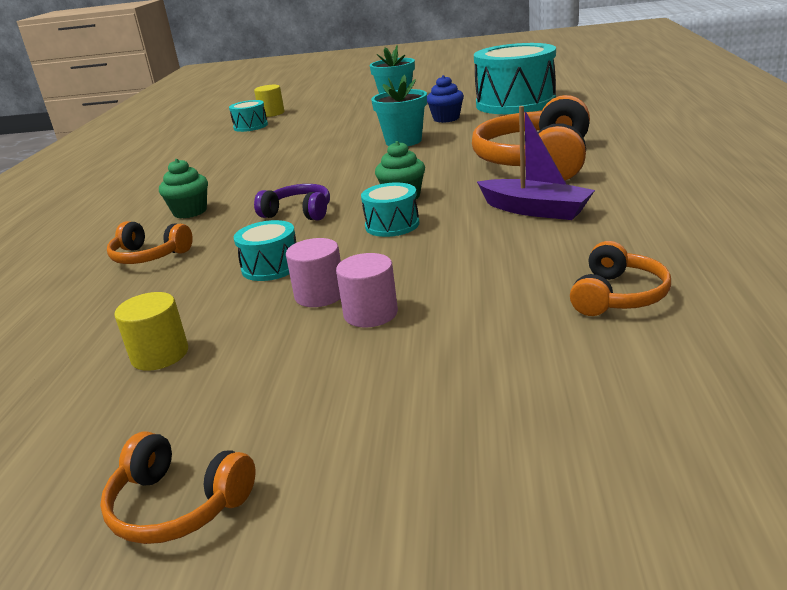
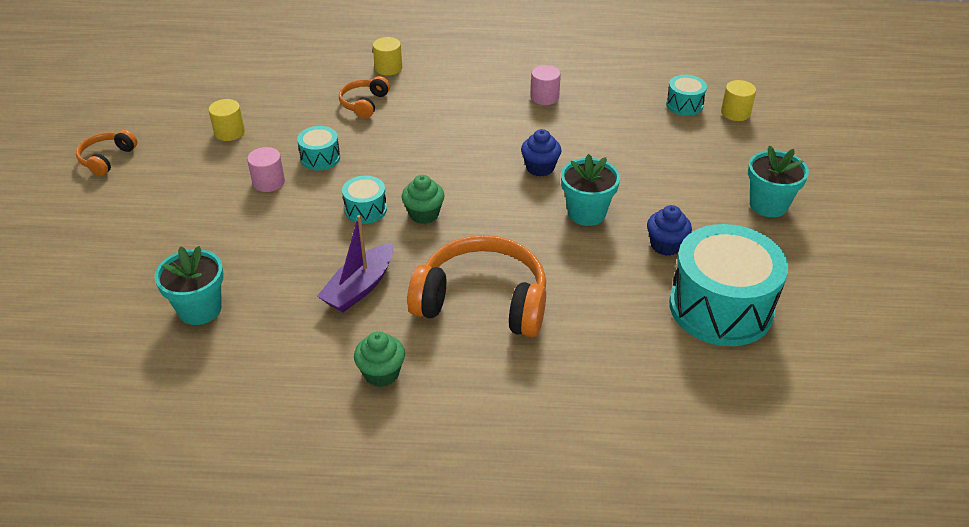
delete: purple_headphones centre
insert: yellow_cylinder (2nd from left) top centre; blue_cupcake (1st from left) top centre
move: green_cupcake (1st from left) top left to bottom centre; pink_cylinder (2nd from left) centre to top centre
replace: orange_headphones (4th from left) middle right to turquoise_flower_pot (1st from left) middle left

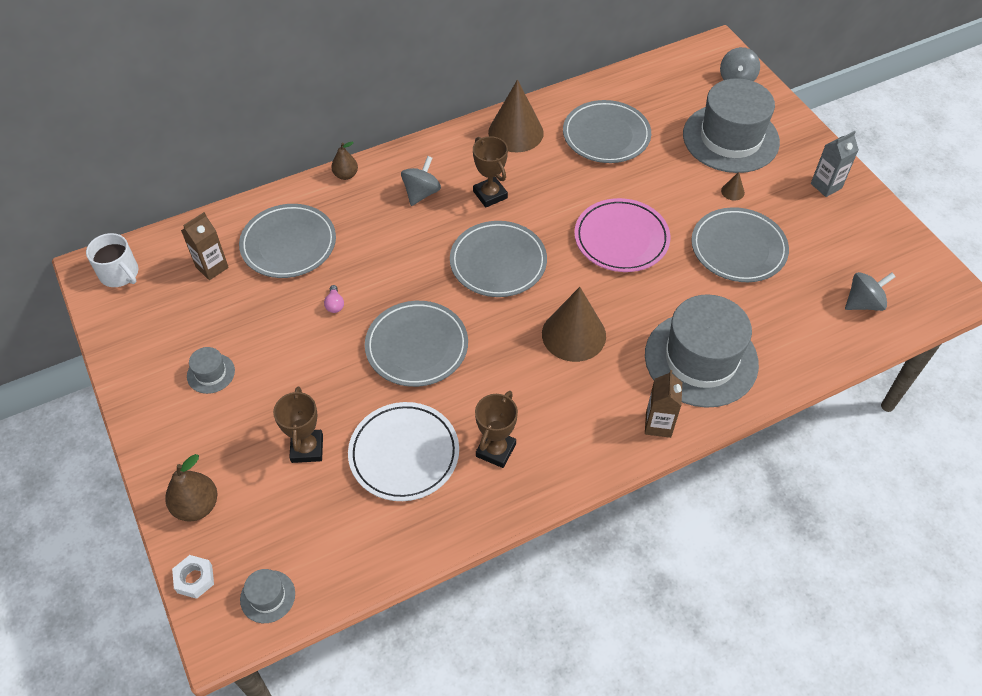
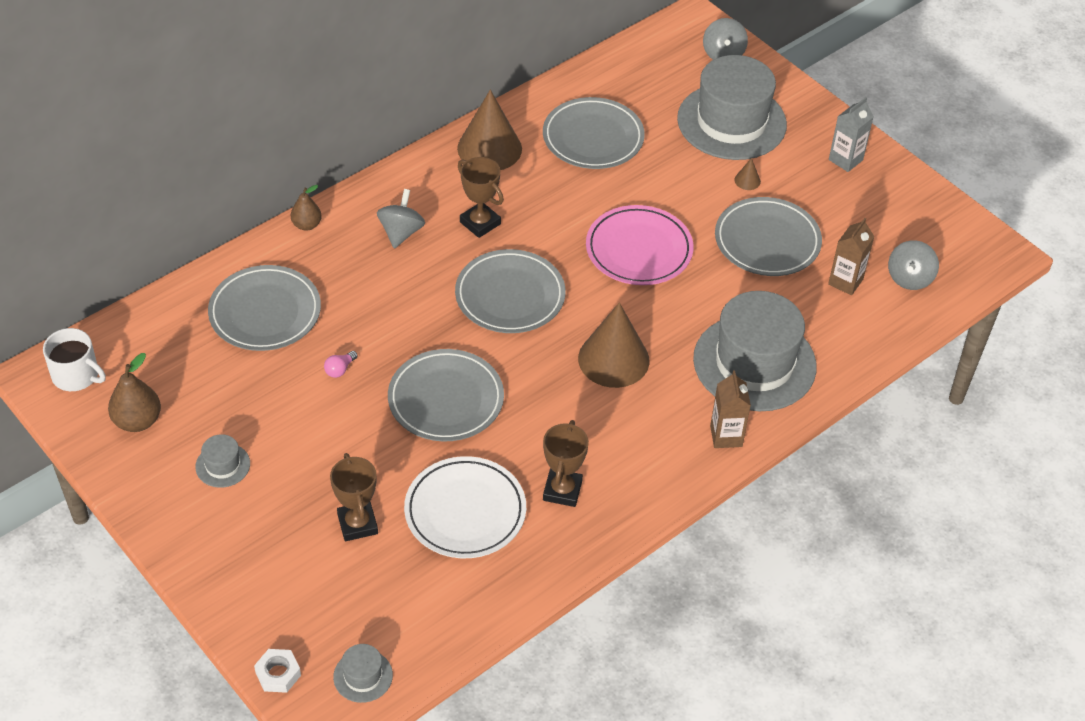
move: brown_pear (1st from left) bottom left to middle left; brown_carton (1st from left in the first image) middle left to brown_carton (2nd from left) middle right
rotate: pink_light_bulb centre = middle left 60 degrees clockwise; grey_spinning_top (3rd from left) middle right = middle right 150 degrees clockwise

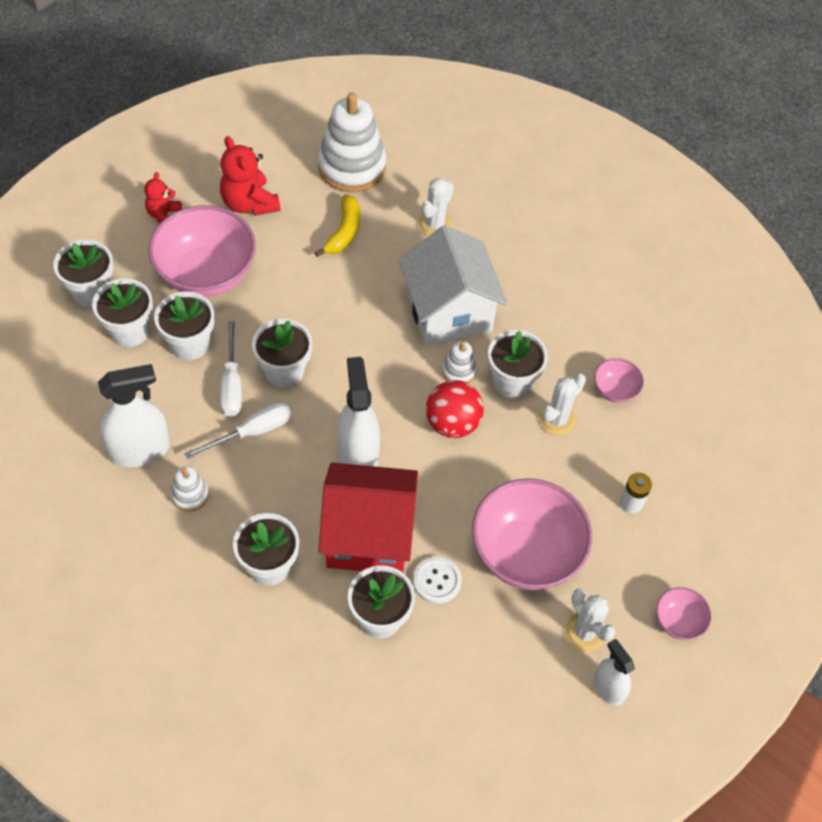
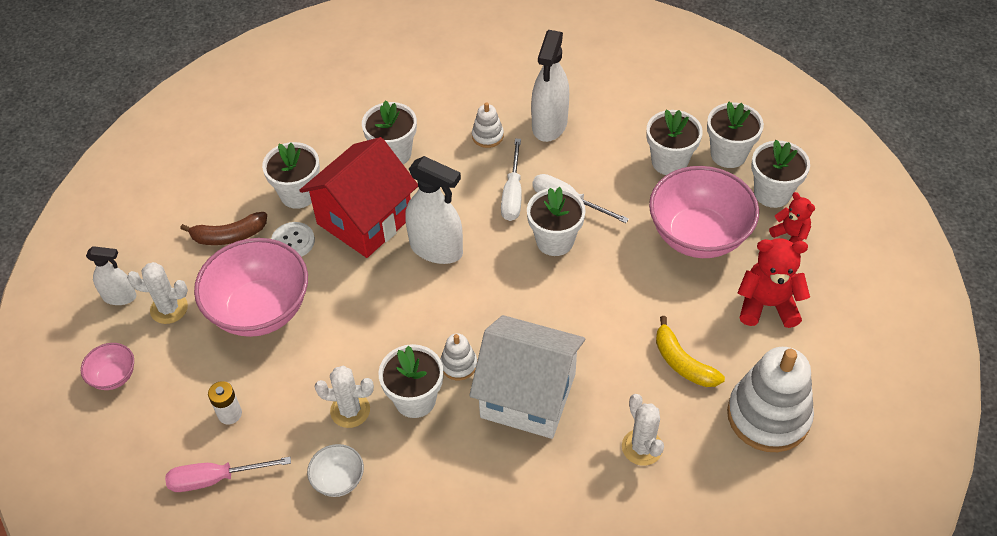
delete: red_ball centre
insert: pink_screwdriver bottom left; brown_banana middle left
move: white_flower_pot (3rd from left in the first image) middle left to white_flower_pot (7th from left) top right
recolor: pink_bowl (3rd from left) middle right to white_bowl bottom centre
rotate: white_cactus (2nd from left) middle right = bottom centre 75 degrees counterclockwise

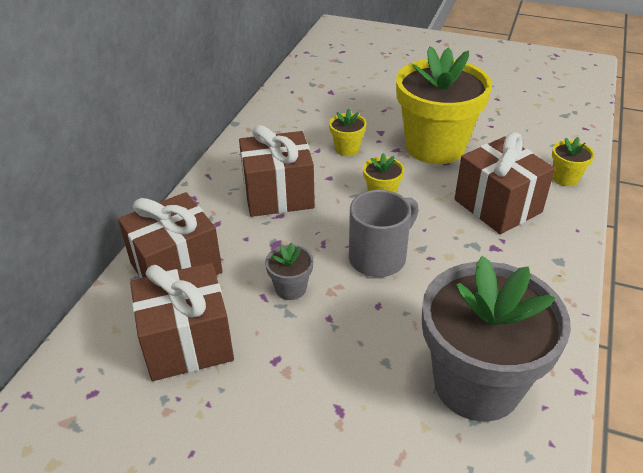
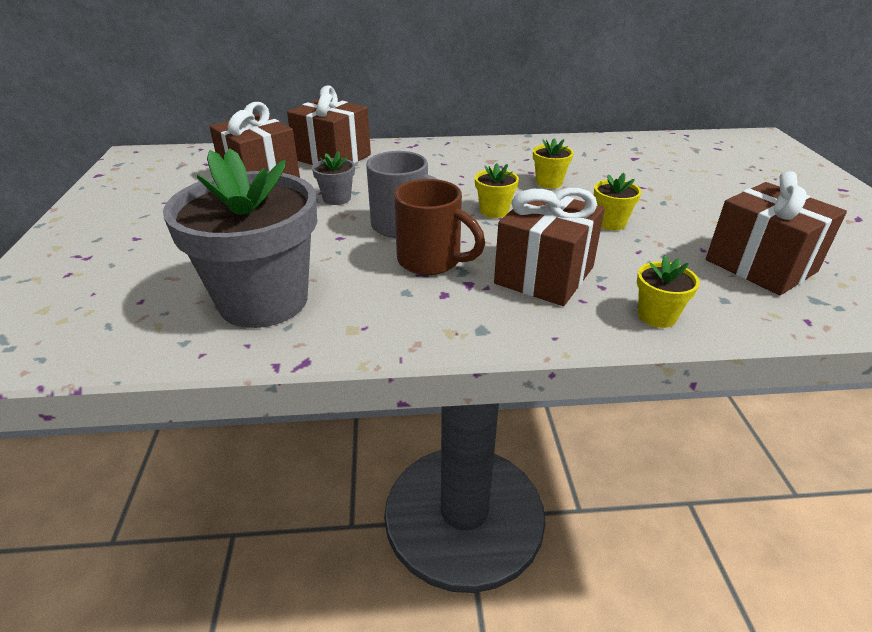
insert: brown_mug centre
move: brown_gift (3rd from left in the first image) centre to brown_gift (4th from left) middle right
resize: yellow_flower_pot (3rd from left) top right = top right x0.41

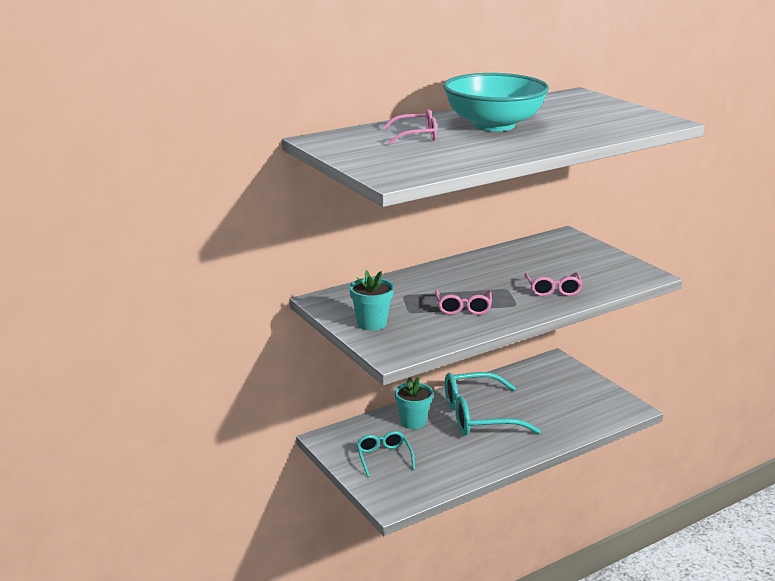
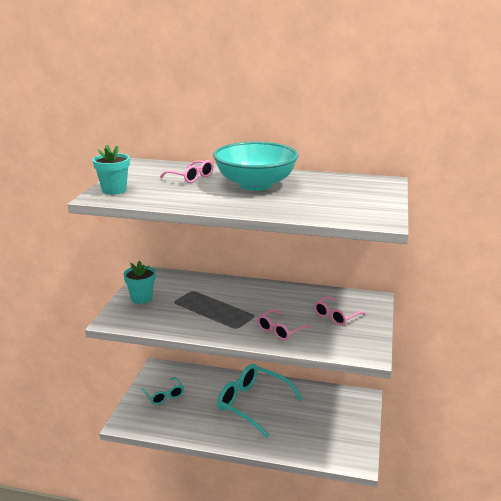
move: turquoise_flower_pot (2nd from left in the first image) bottom centre to turquoise_flower_pot (1st from left) middle left; pink_glasses (2nd from left in the first image) centre to pink_glasses (3rd from left) middle right
rotate: turquoise_glasses (1st from left) bottom centre = bottom left 120 degrees clockwise

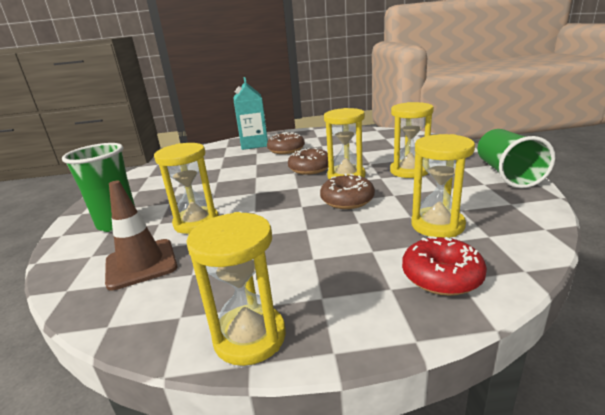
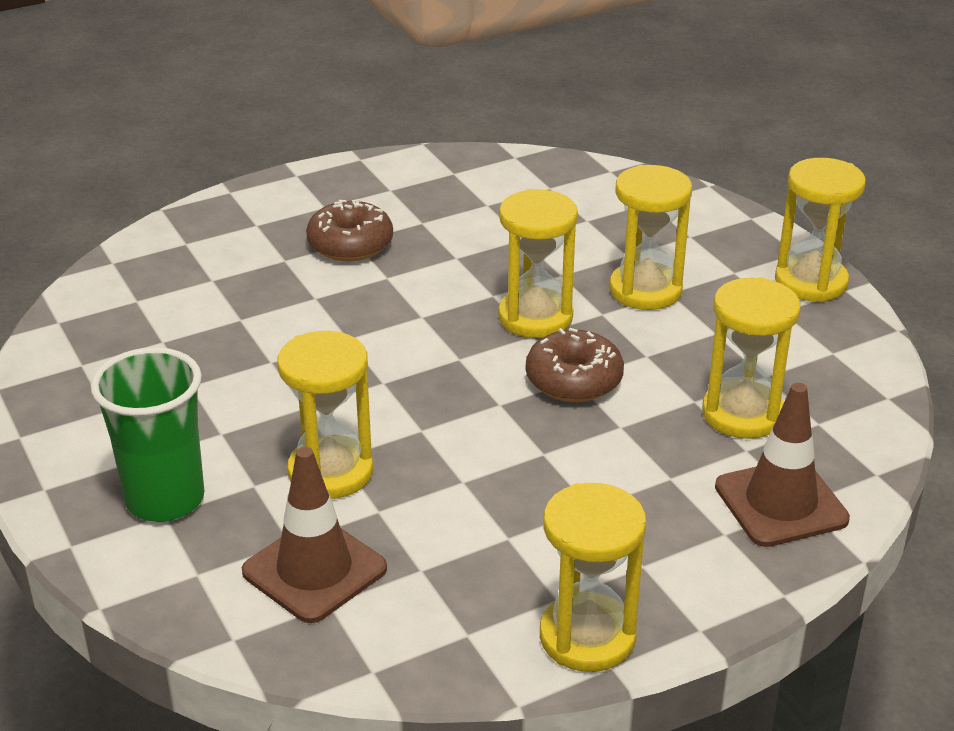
delete: turquoise_carton top centre; brown_donut (2nd from left) centre
replace: red_donut middle right to brown_traffic_cone (2nd from left) middle right; green_cup (2nd from left) middle right to yellow_hourglass (6th from left) top right

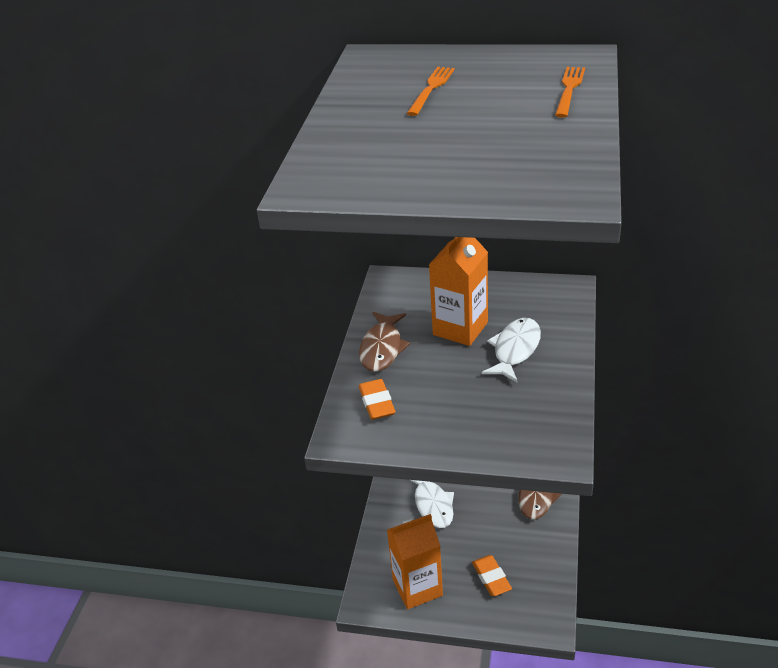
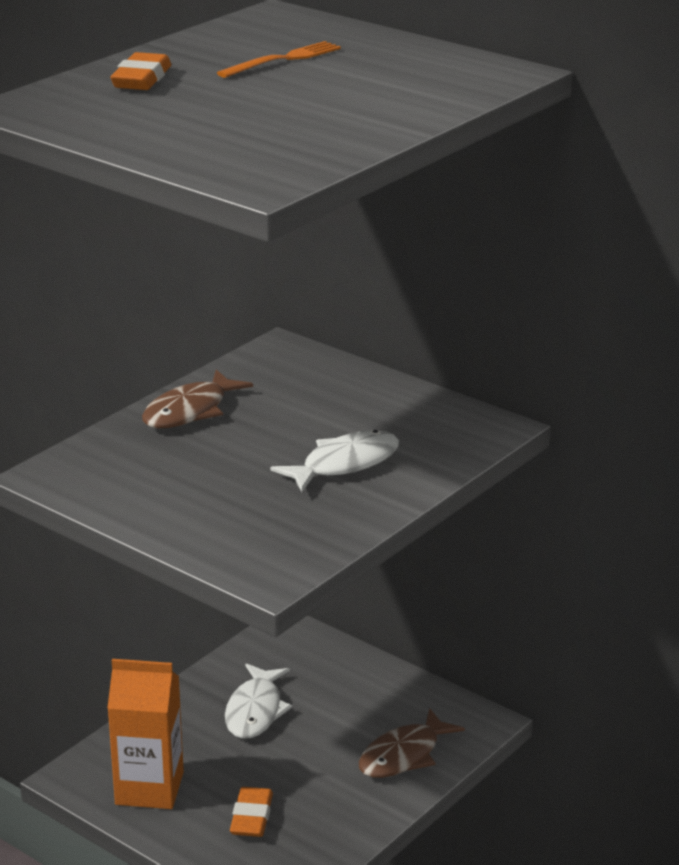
delete: orange_carton (2nd from left) centre; orange_fork (2nd from left) top right
move: orange_eraser (1st from left) centre to top left

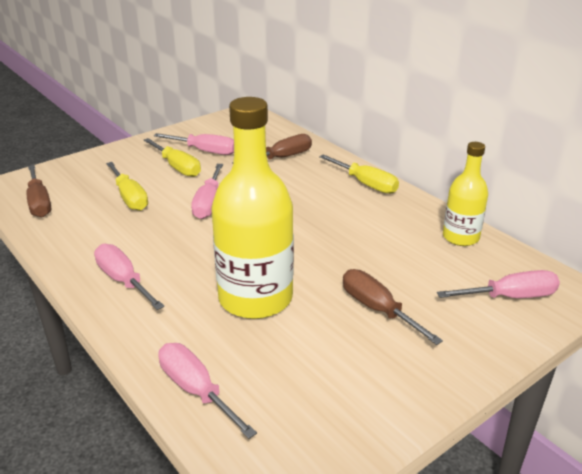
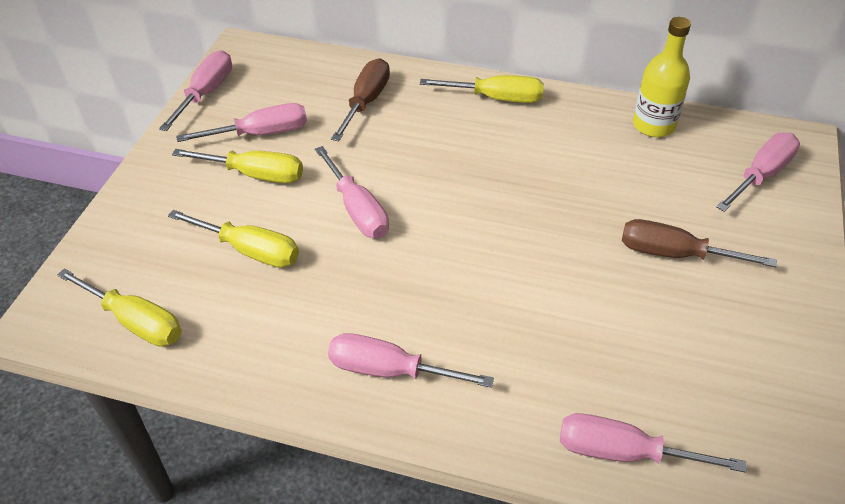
delete: yellow_bottle (1st from left) centre
insert: pink_screwdriver (1st from left) top left
recolor: brown_screwdriver (1st from left) middle left to yellow_screwdriver (1st from left) middle left

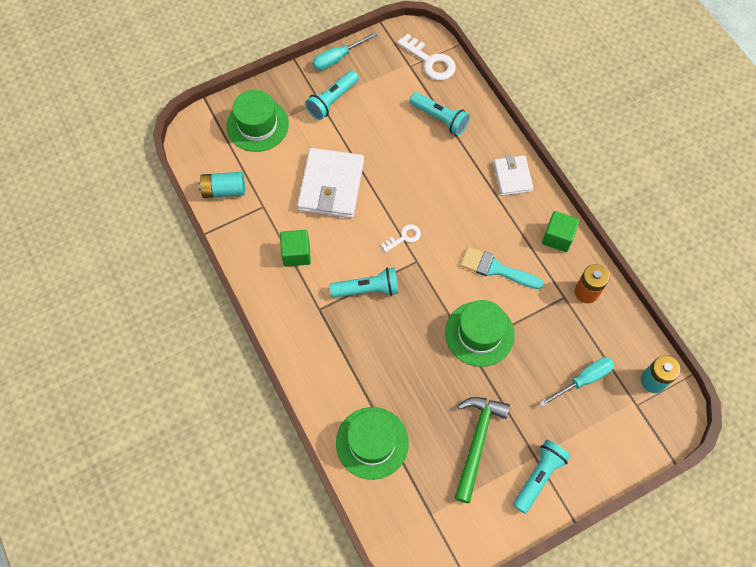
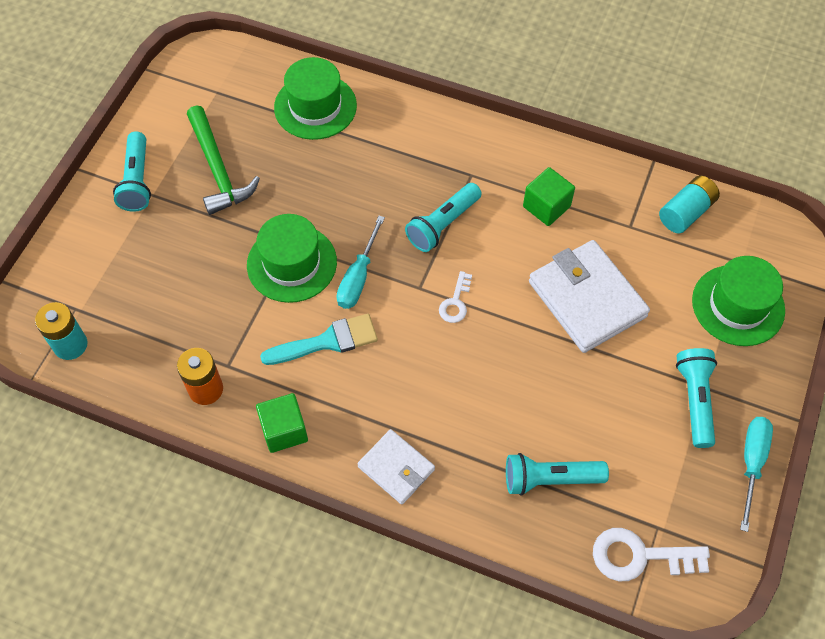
move: turquoise_screwdriver (2nd from left in the first image) bottom right to turquoise_screwdriver (1st from left) centre

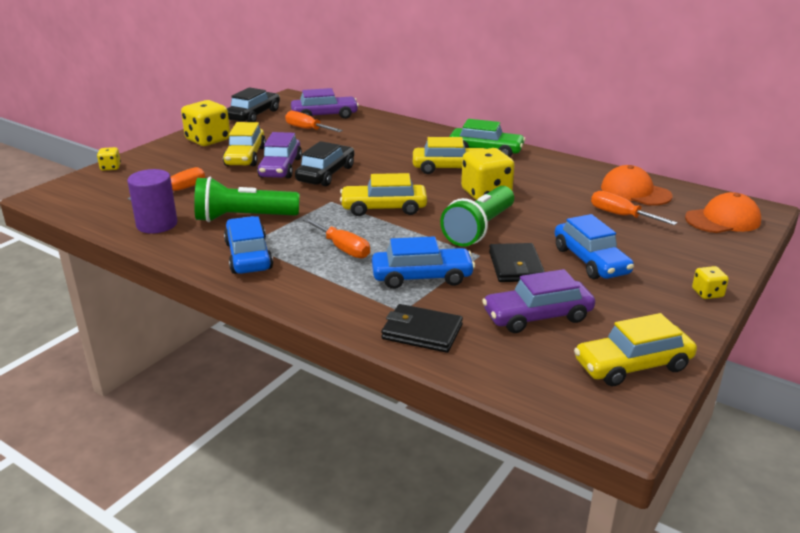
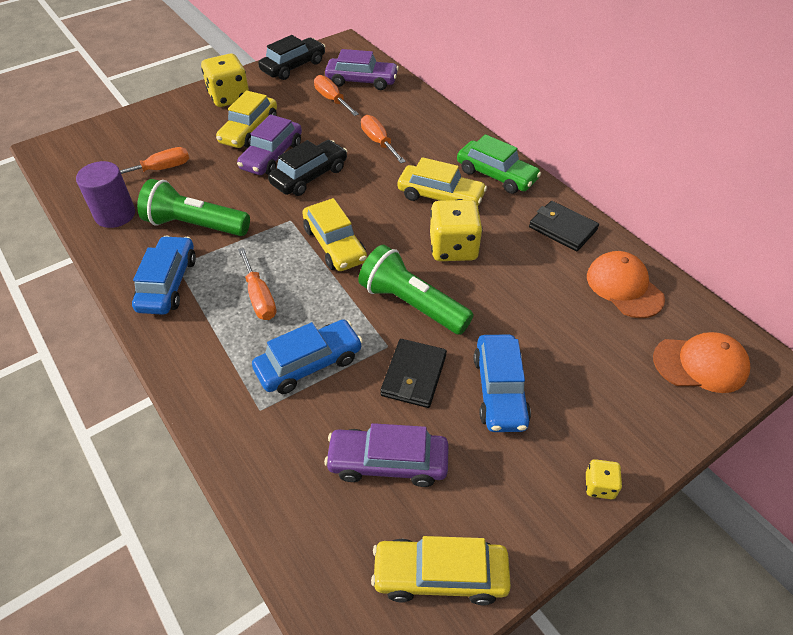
delete: yellow_dice (1st from left) top left
move: black_wallet (1st from left in the first image) centre to black_wallet (2nd from left) middle right; orange_screwdriver (4th from left) middle right to top centre
rotate: yellow_car (2nd from left) centre = centre 135 degrees counterclockwise; blue_car (2nd from left) centre = centre 45 degrees counterclockwise; green_flashlight (2nd from left) centre = centre 75 degrees clockwise

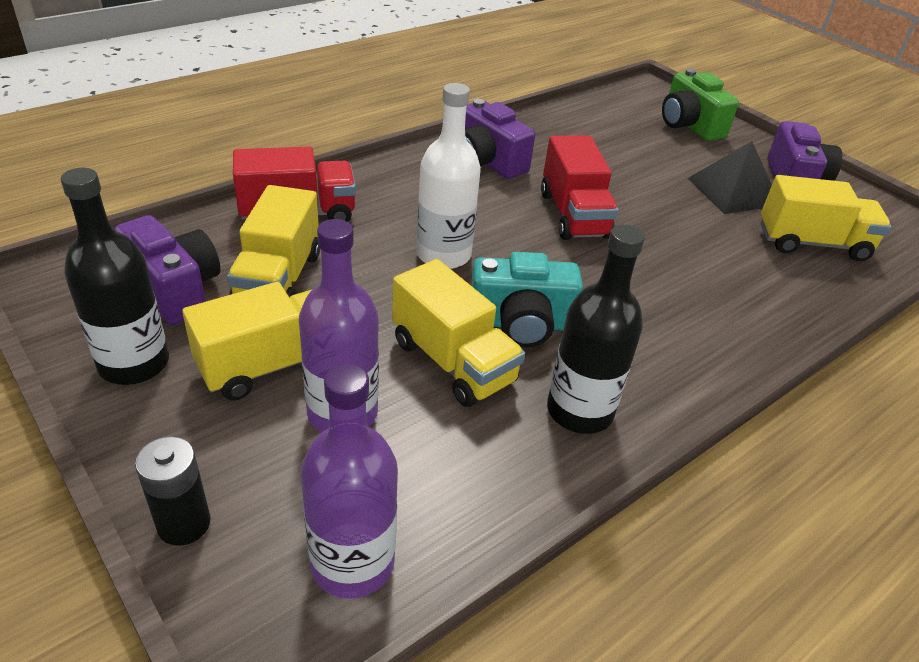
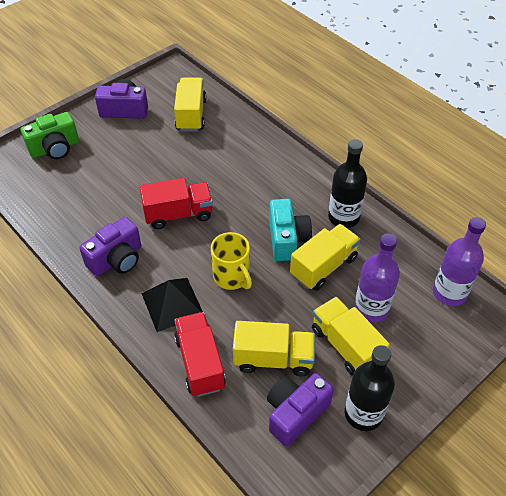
delete: black_battery bottom left
move: black_pyramid top right to centre
replace: white_bottle top centre to yellow_mug centre

